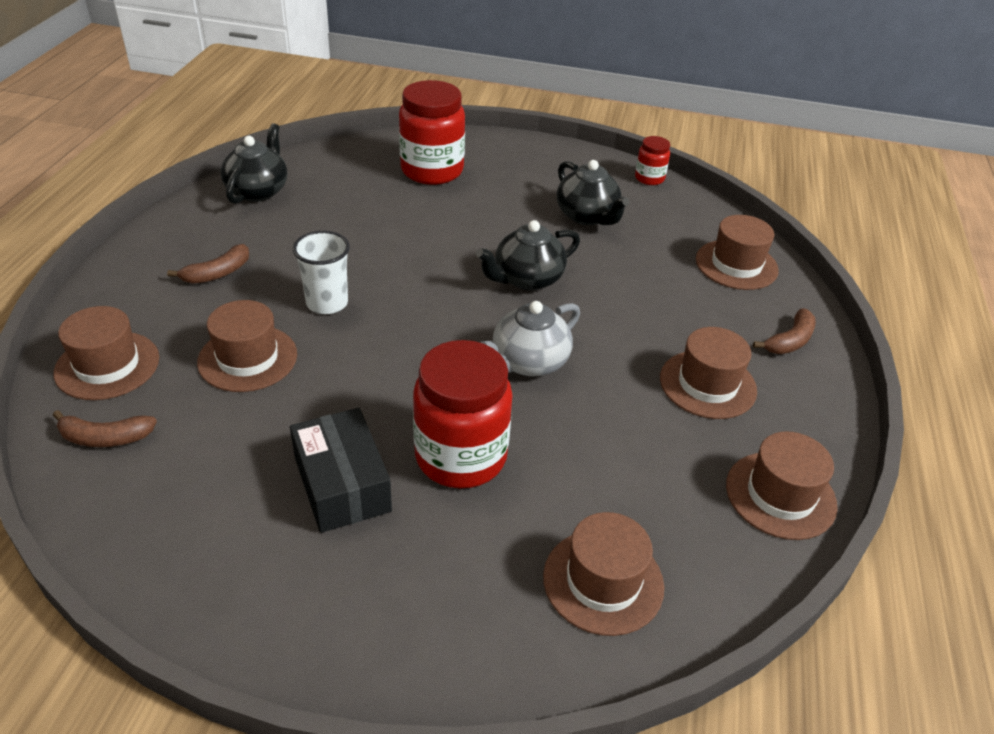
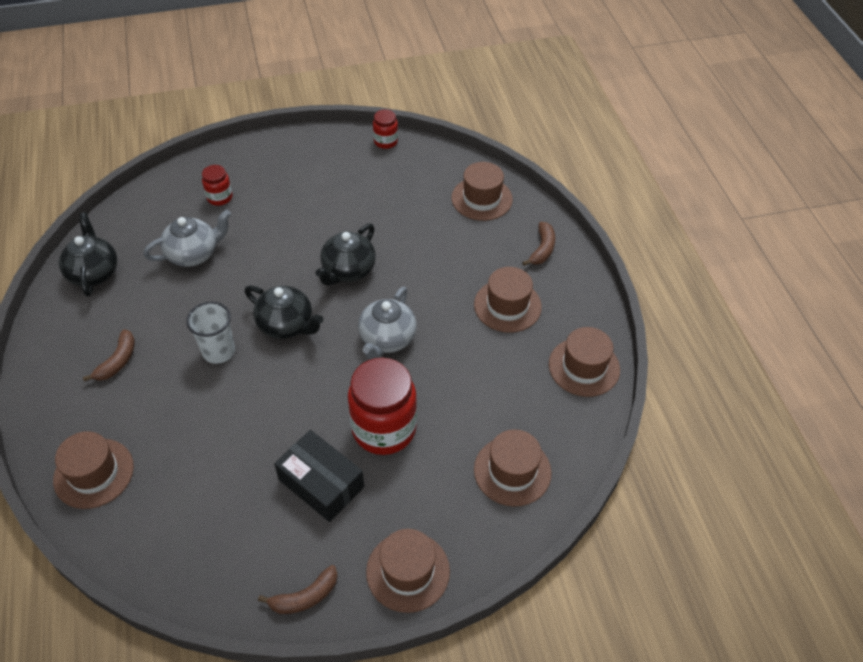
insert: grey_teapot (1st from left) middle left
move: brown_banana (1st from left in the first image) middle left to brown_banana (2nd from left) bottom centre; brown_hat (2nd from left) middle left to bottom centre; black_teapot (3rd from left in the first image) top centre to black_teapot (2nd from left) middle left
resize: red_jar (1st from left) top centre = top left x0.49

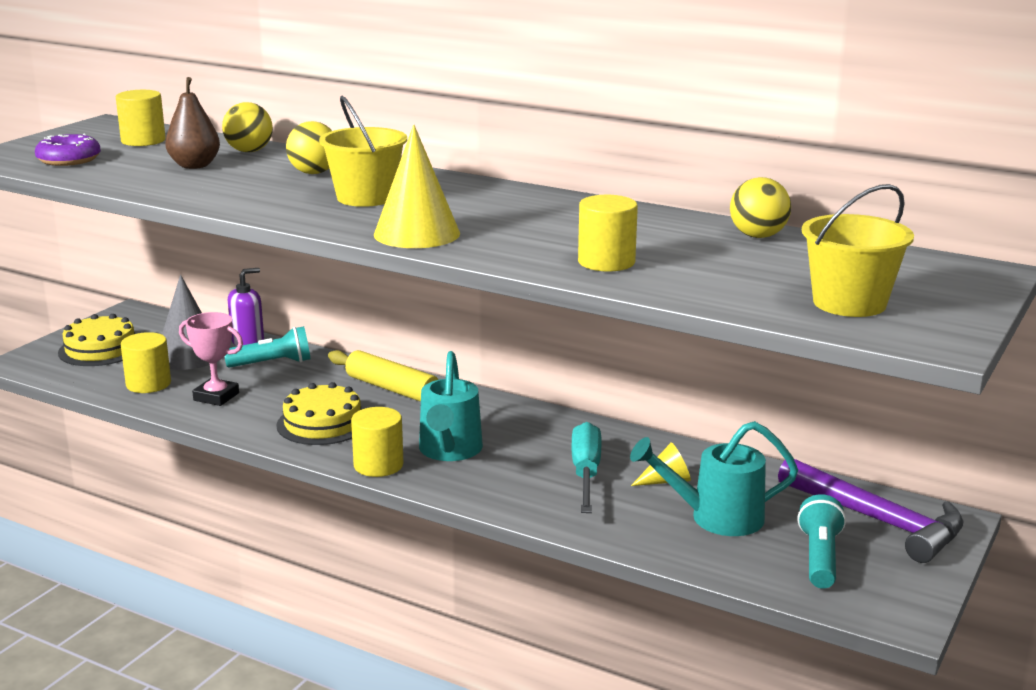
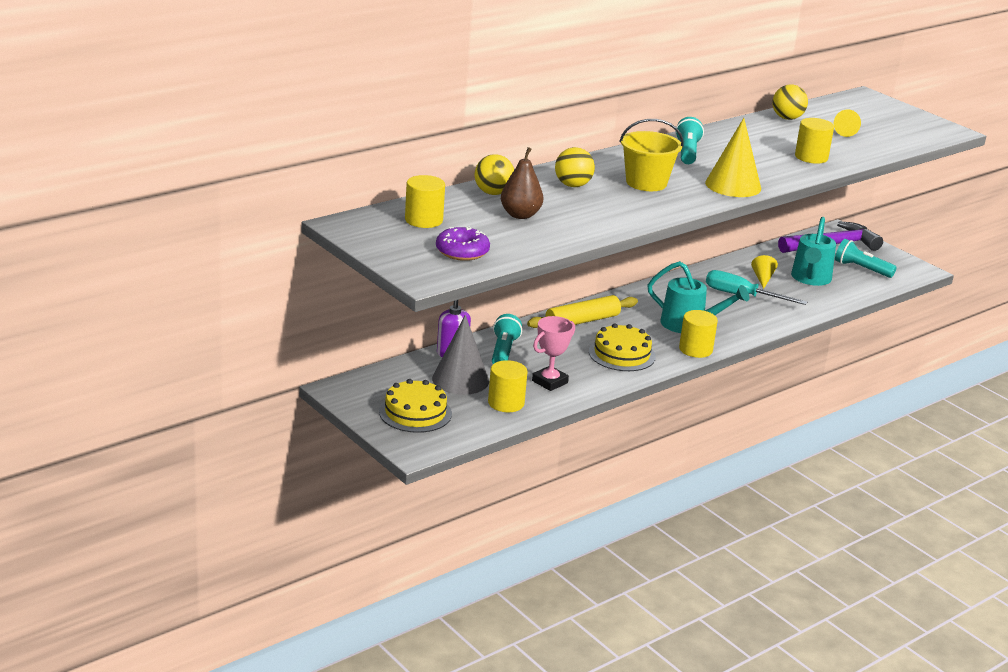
delete: yellow_bucket (2nd from left) middle right
insert: turquoise_flashlight (2nd from left) top right; yellow_cone (3rd from left) top right

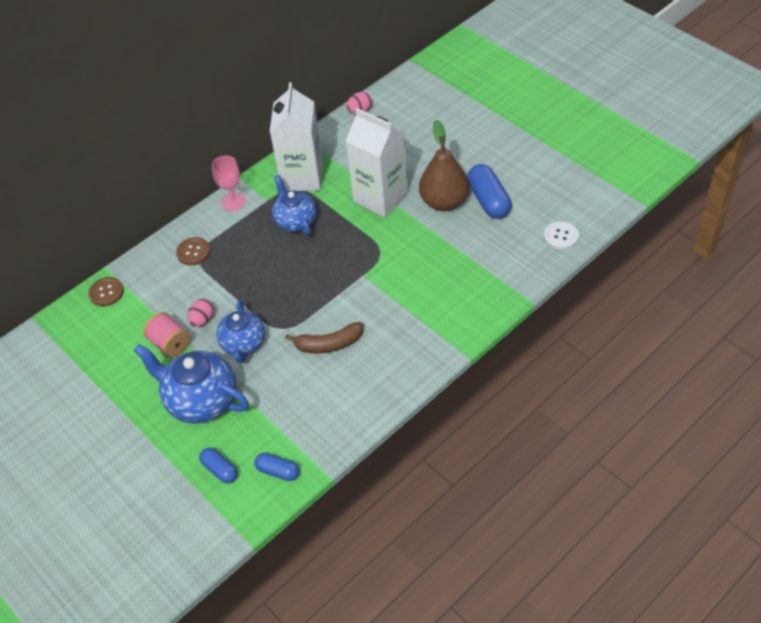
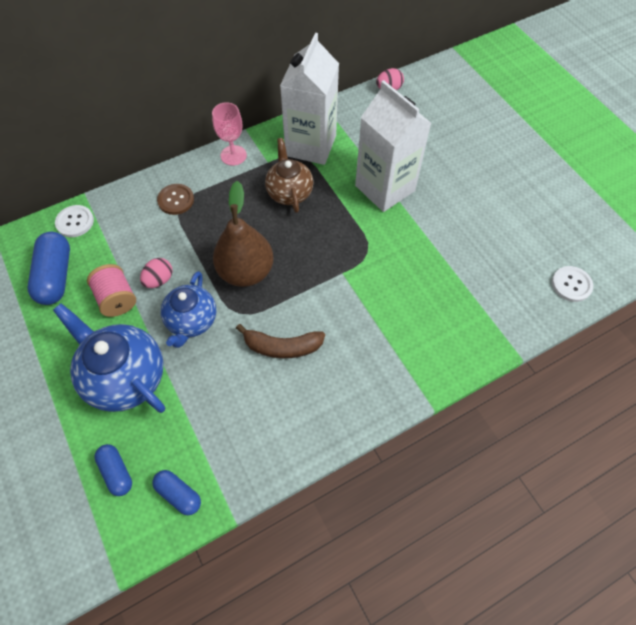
move: brown_pear top centre to centre; blue_capsule (3rd from left in the first image) top centre to blue_capsule (1st from left) middle left
recolor: brown_button (1st from left) middle left to white_button (1st from left) middle left; blue_teapot (3rd from left) top centre to brown_teapot top centre

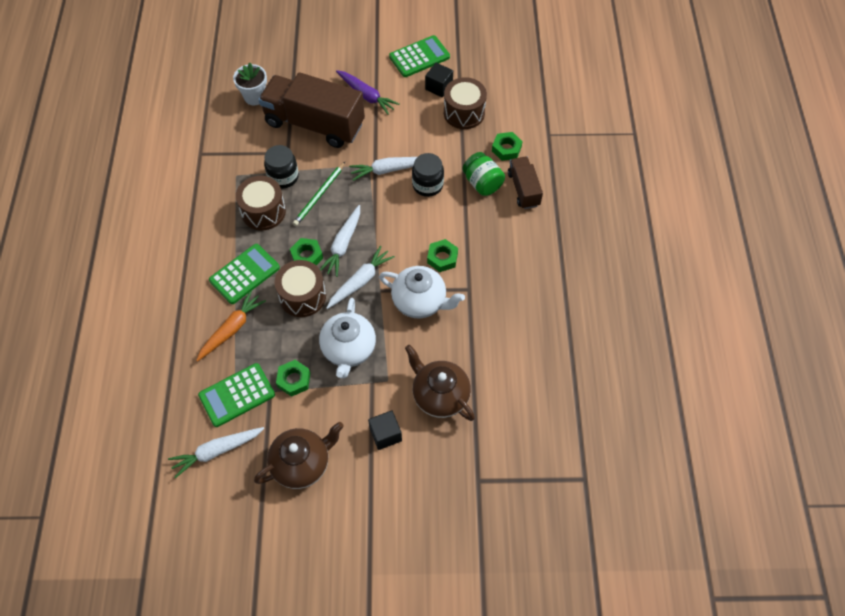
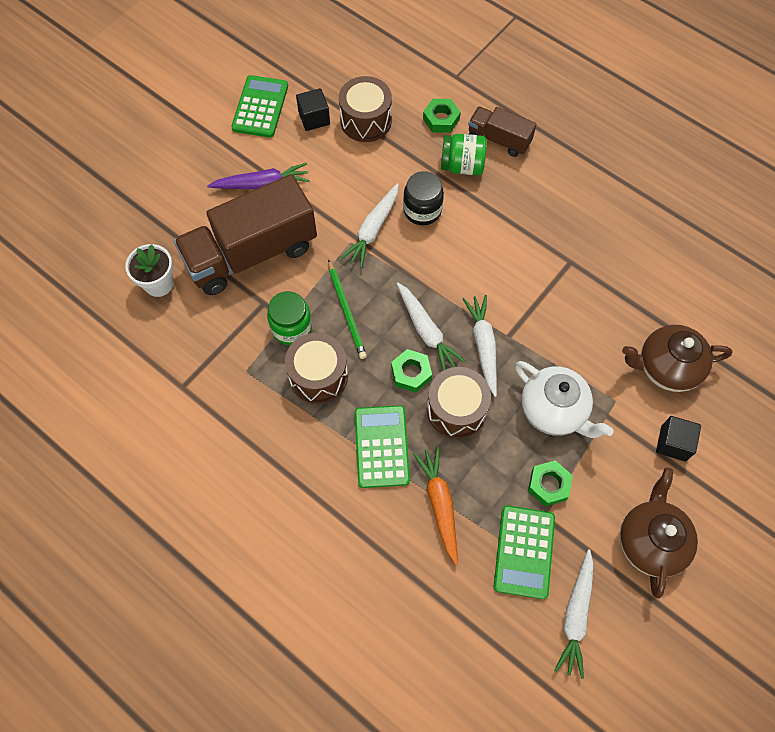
delete: white_teapot (2nd from left) centre; green_nut (3rd from left) centre
recolor: black_jar (1st from left) top left to green_jar (1st from left) centre

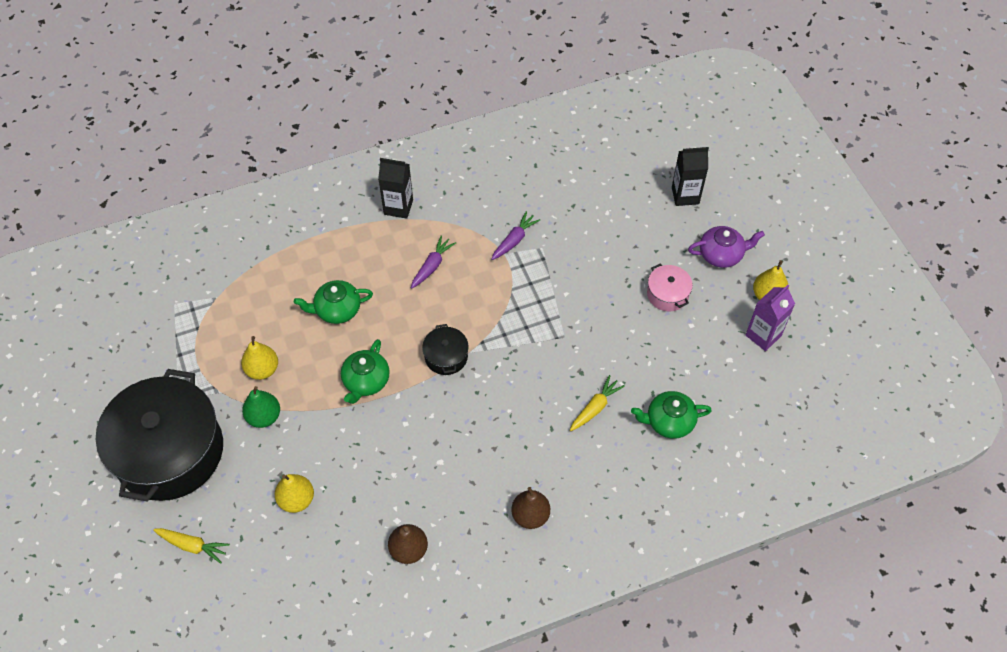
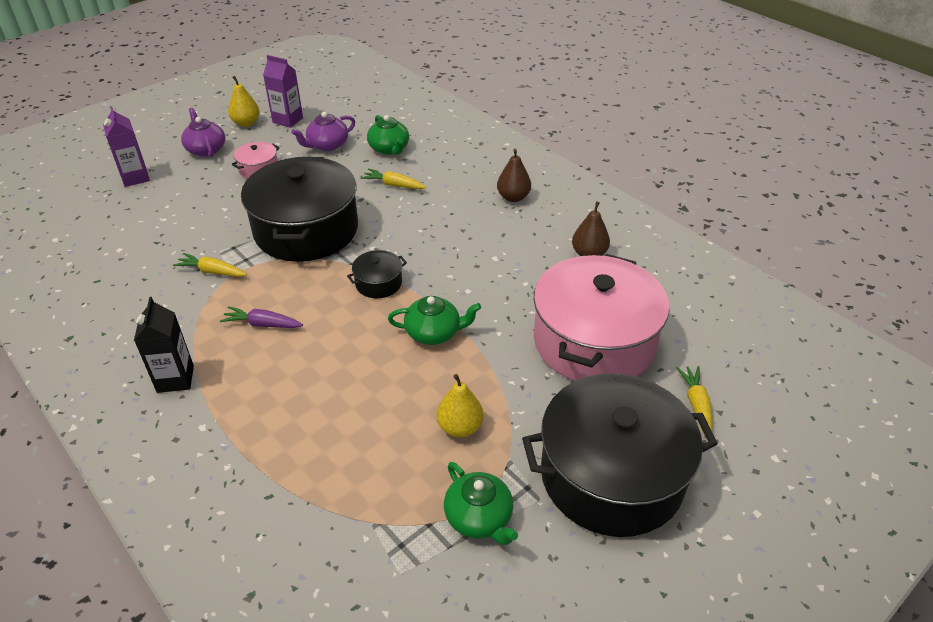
delete: green_pear middle left
insert: black_pot (1st from left) middle left; purple_teapot (2nd from left) top centre
move: green_teapot (1st from left in the first image) middle left to green_teapot (3rd from left) bottom centre
replace: yellow_pear (2nd from left) bottom left to pink_pot (2nd from left) centre
recolor: purple_carrot (2nd from left) centre to yellow_carrot (1st from left) middle left; black_carton (2nd from left) top right to purple_carton (1st from left) top left

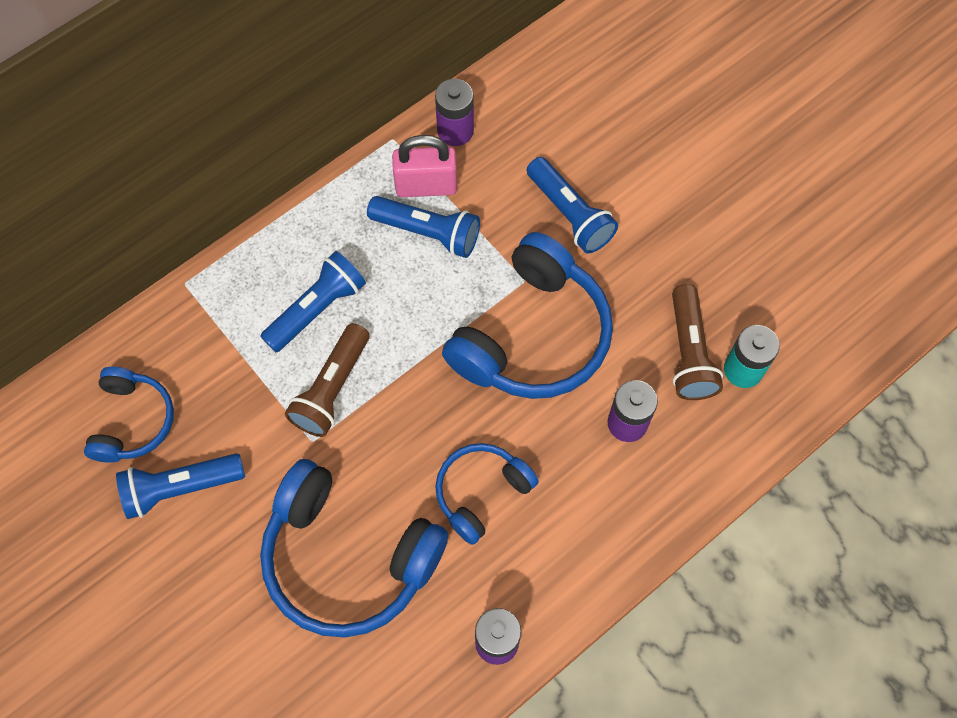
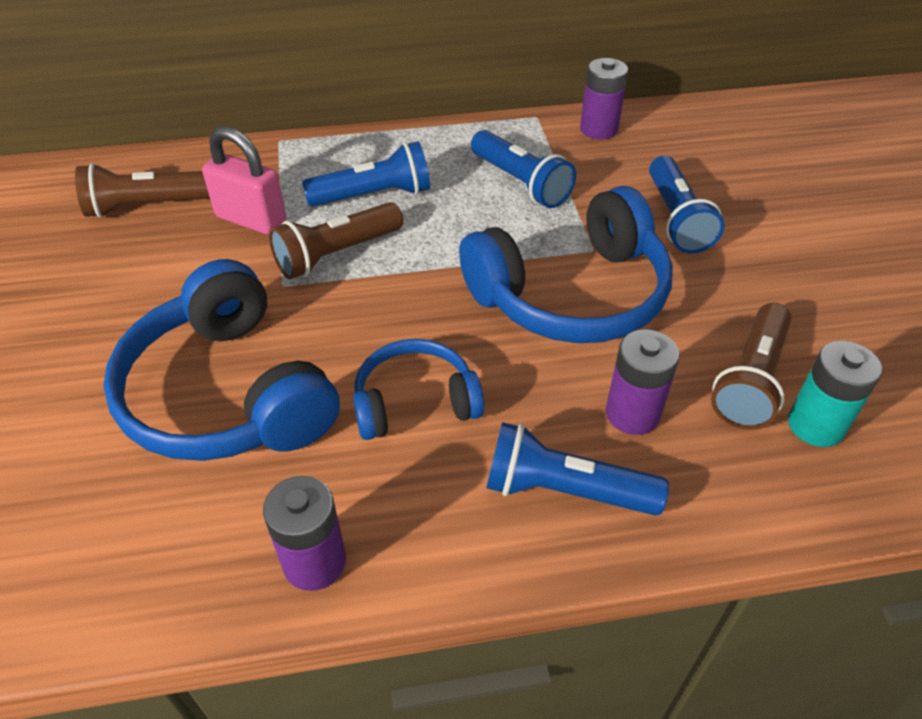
move: blue_flashlight (1st from left in the first image) bottom left to blue_flashlight (3rd from left) centre; pink_padlock top centre to top left
replace: blue_headphones (1st from left) middle left to brown_flashlight (1st from left) top left

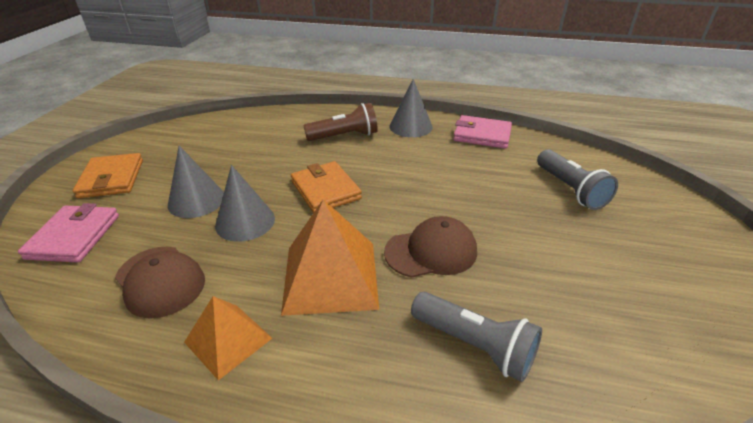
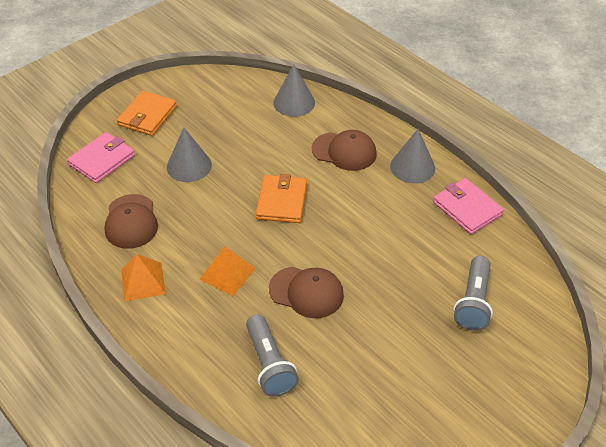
move: grey_cone (2nd from left) middle left to top centre
replace: brown_flashlight top centre to brown_cap (3rd from left) centre
resize: orange_pyramid (2nd from left) centre = centre x0.60

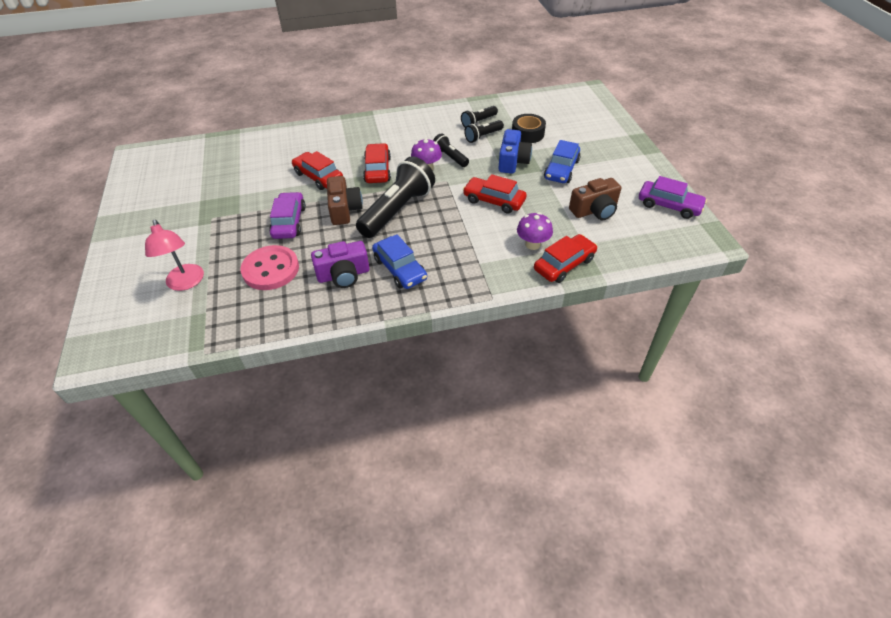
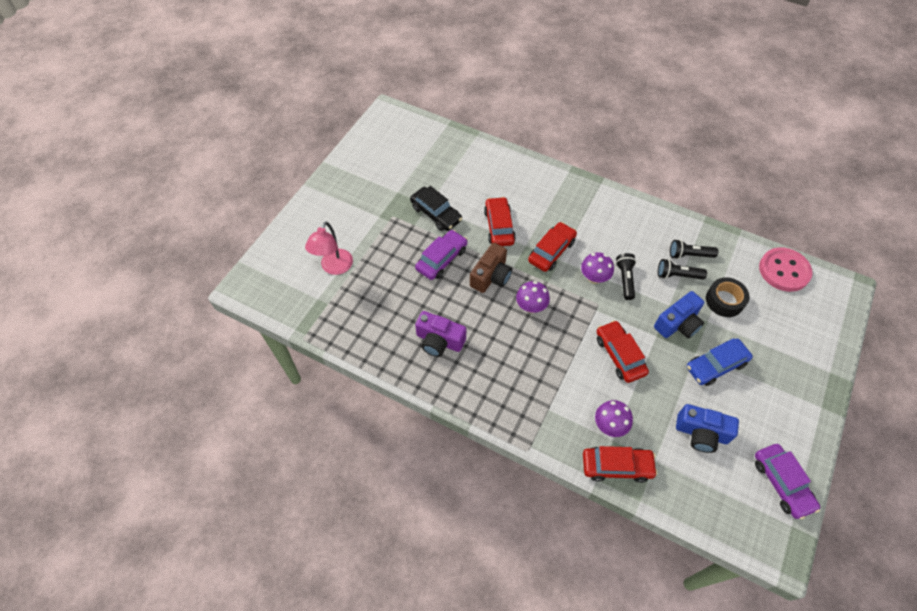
delete: blue_car (1st from left) centre
insert: black_car centre
move: pink_button middle left to middle right
replace: black_flashlight (1st from left) top centre to purple_mushroom (1st from left) centre
recolor: brown_camera (2nd from left) top right to blue_camera (2nd from left) bottom right

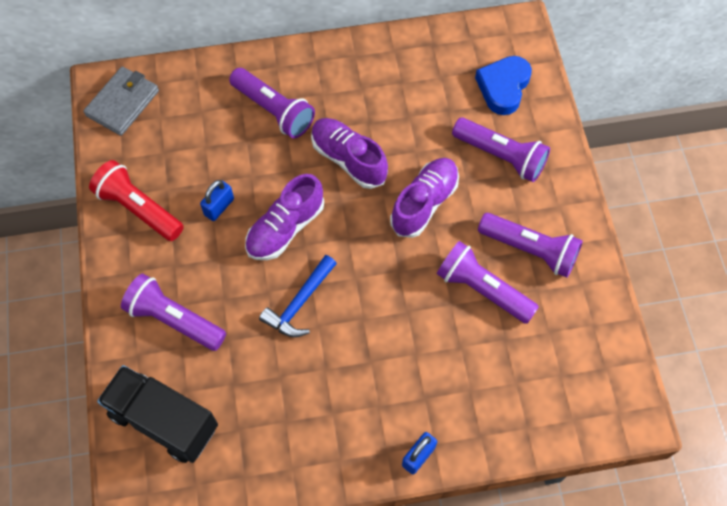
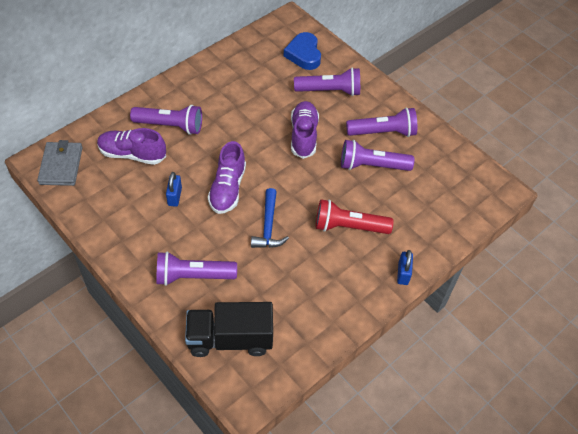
move: red_flashlight middle left to centre; purple_shoe (2nd from left in the first image) top centre to purple_shoe (1st from left) middle left

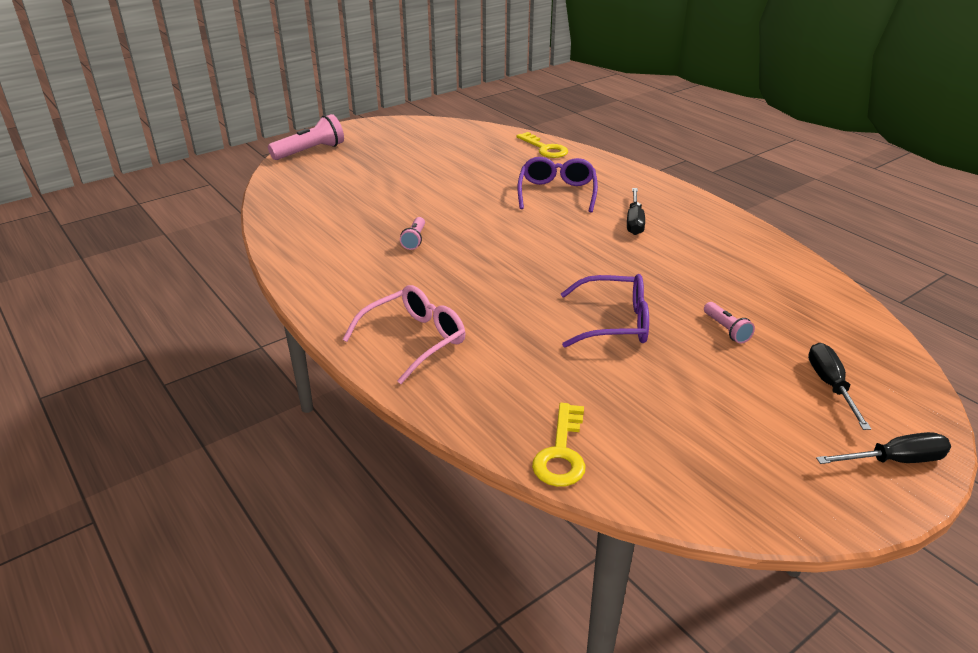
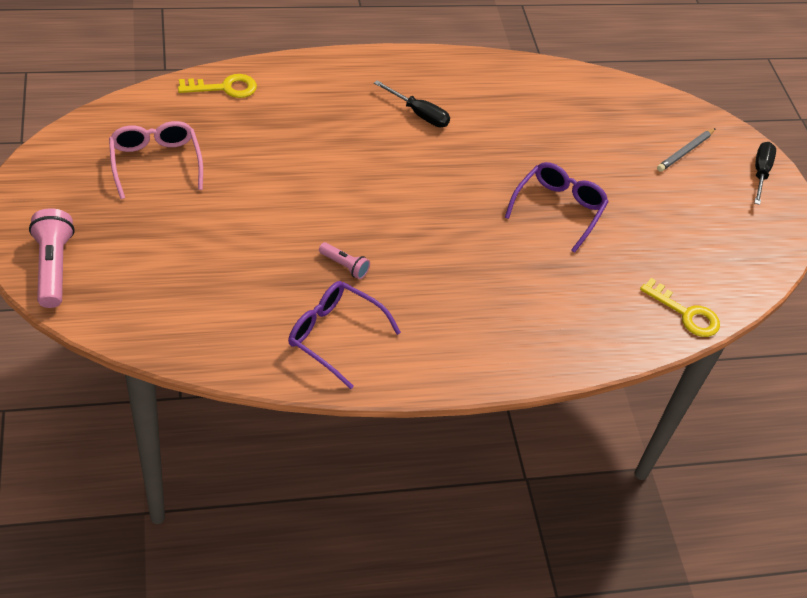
delete: pink_flashlight (3rd from left) middle right
move: pink_glasses centre to top left; purple_glasses (1st from left) top centre to centre
replace: black_screwdriver (2nd from left) middle right to grey_pencil top right

